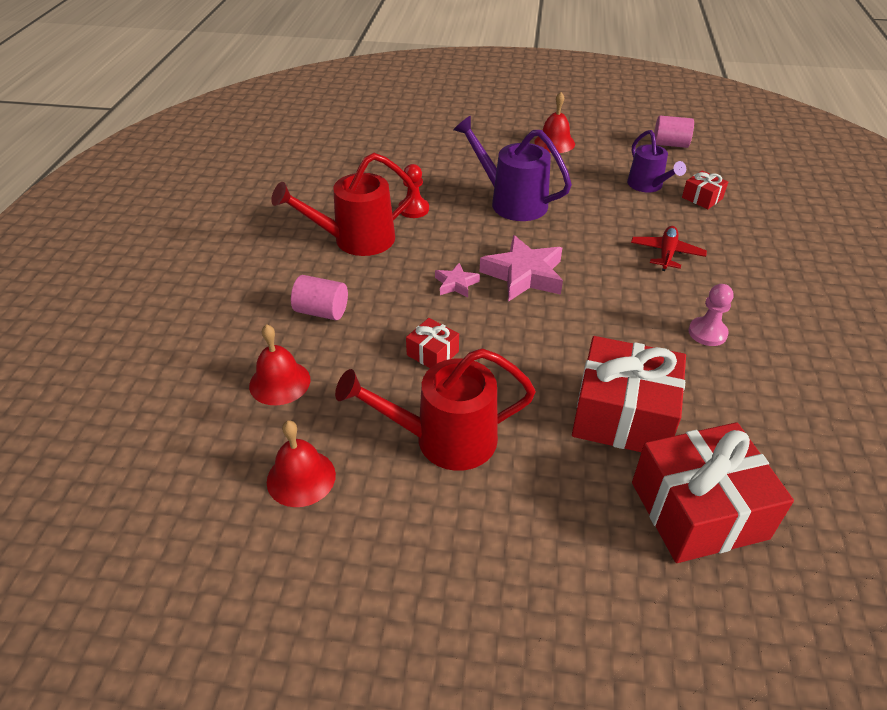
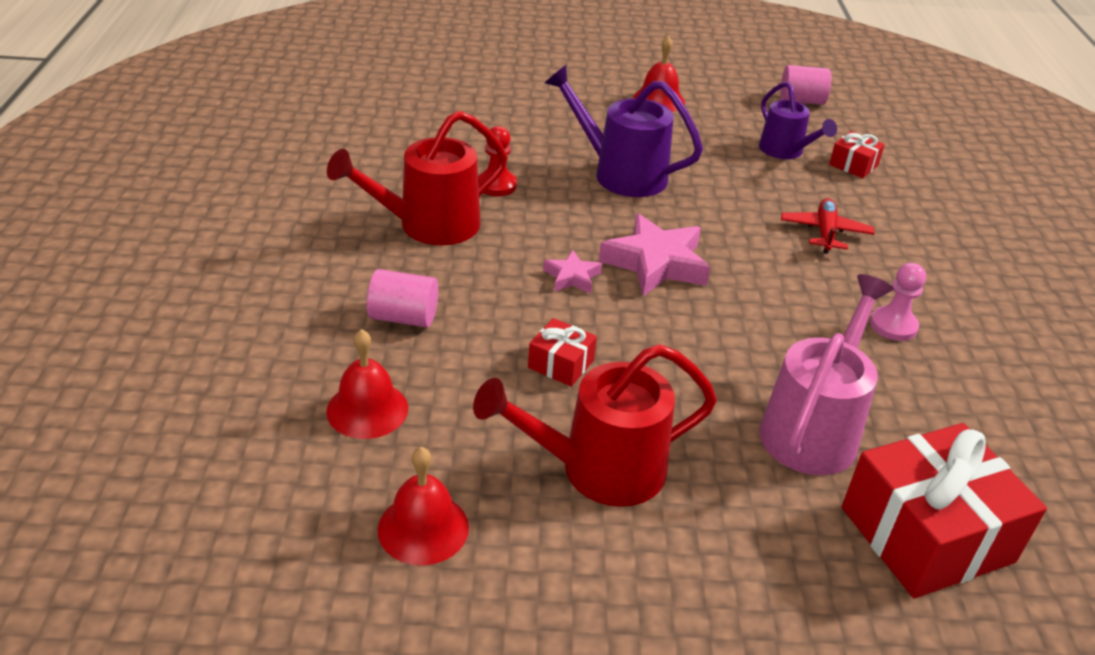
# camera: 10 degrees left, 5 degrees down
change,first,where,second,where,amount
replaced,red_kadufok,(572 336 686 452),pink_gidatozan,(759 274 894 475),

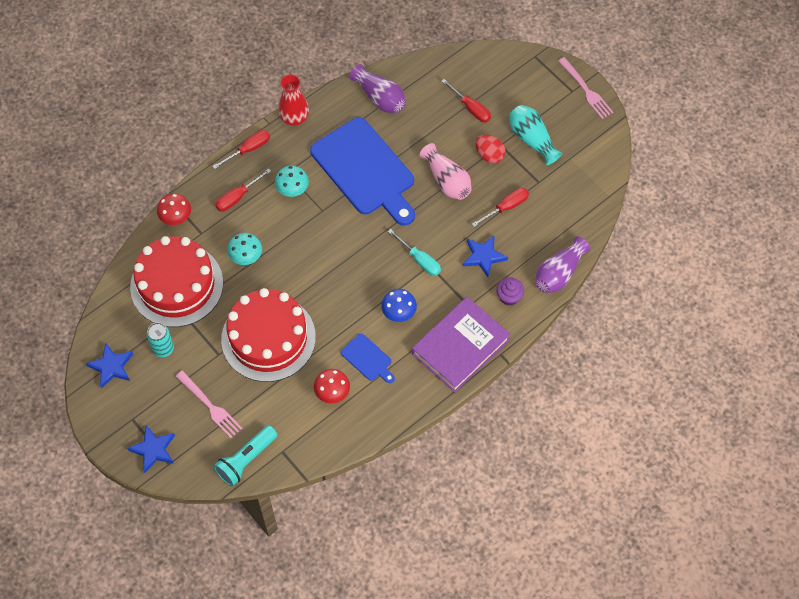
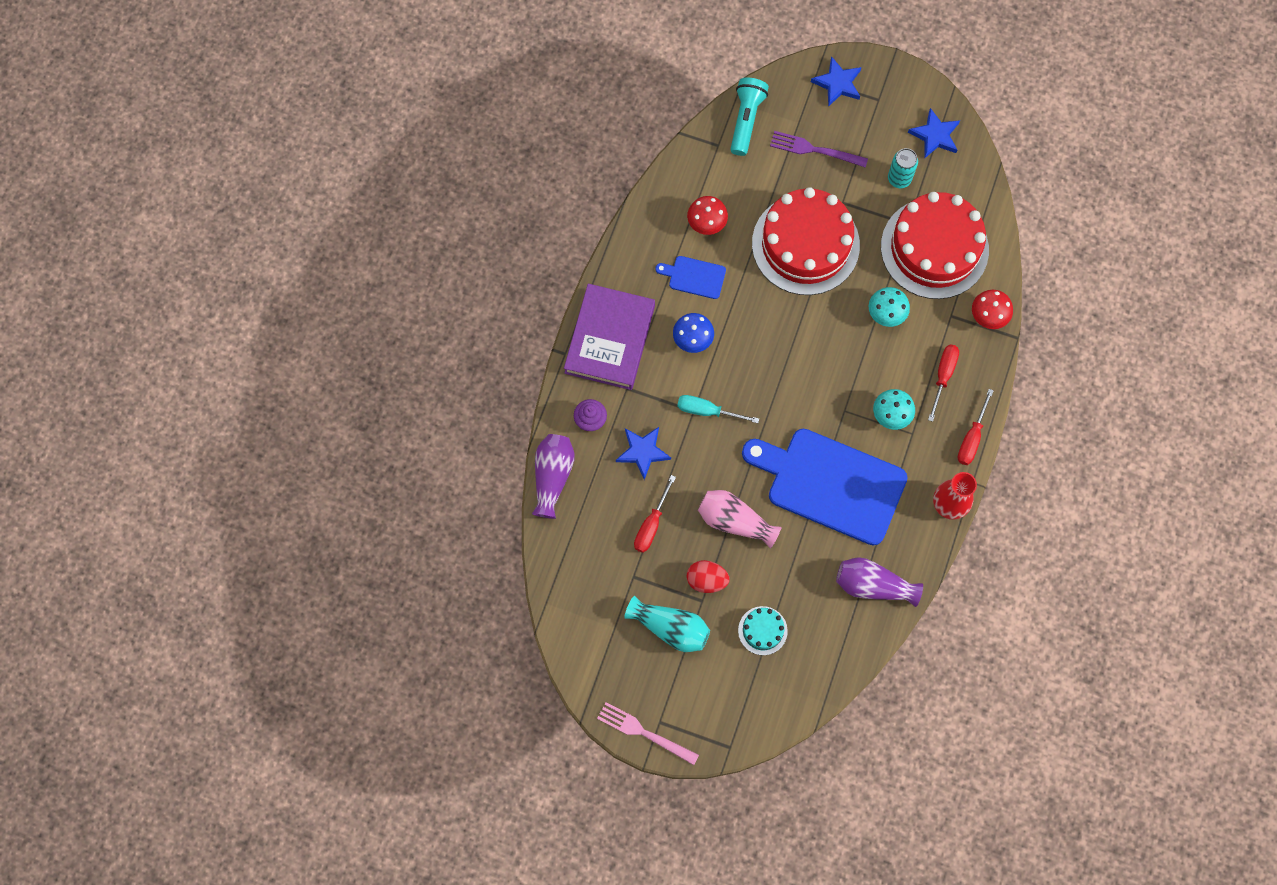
# camera: 150 degrees right, 10 degrees up
change,first,where,second,where,amount
replaced,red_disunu,(441 79 491 122),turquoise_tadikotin,(738 606 788 655),
recoloured,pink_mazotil,(175 371 243 438),purple_mazotil,(770 131 868 168),

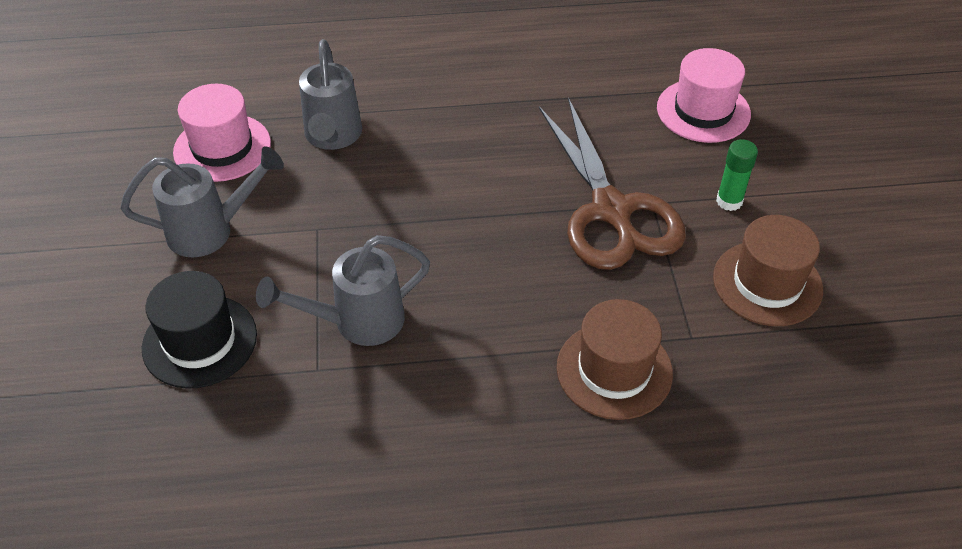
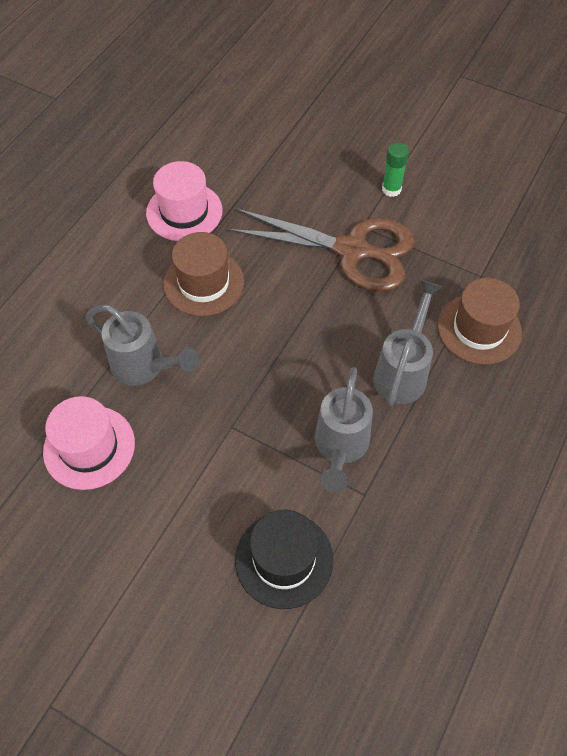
# camera: 55 degrees left, 10 degrees up
change,first,where,second,where,amount
moved,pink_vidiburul,(657 48 751 143),,(146 161 223 241),
moved,grey_gidatozan,(120 146 284 257),,(373 280 442 406),
moved,brown_vidiburul,(713 215 823 326),,(163 232 244 316),

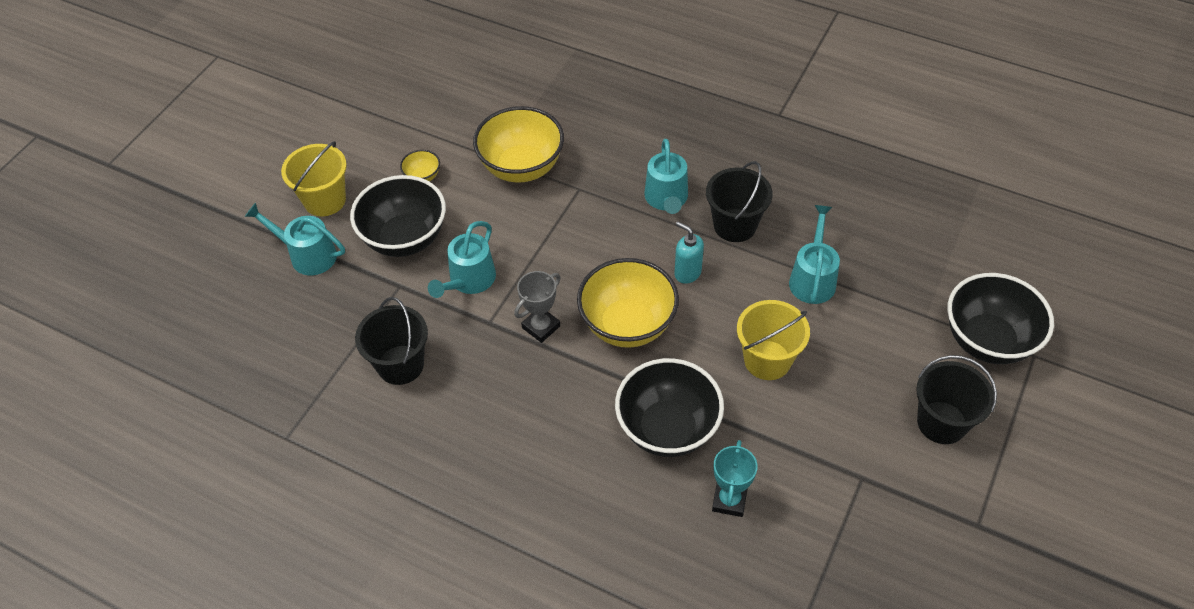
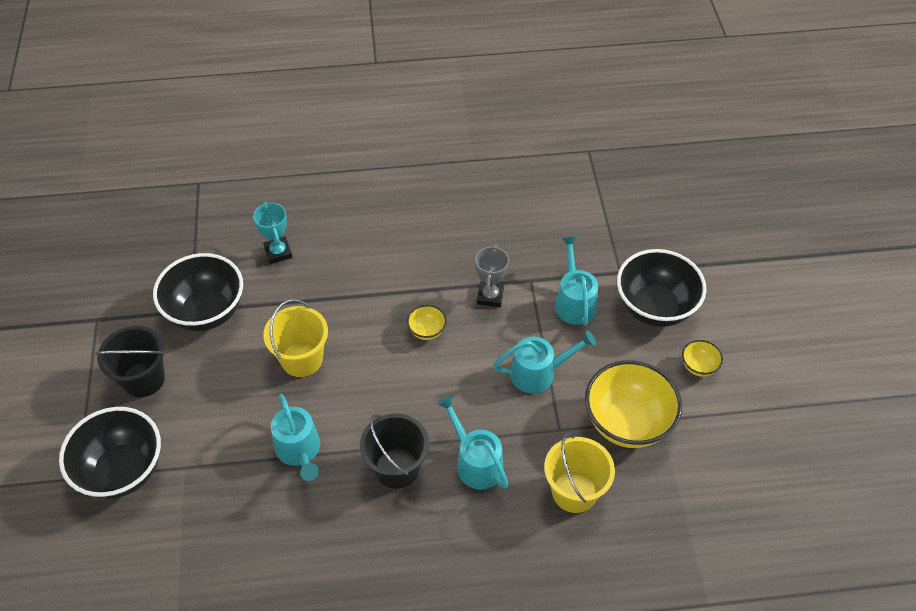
# camera: 145 degrees right, 0 degrees up
change,first,where,second,where,amount
moved,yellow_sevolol,(281 141 347 217),,(544 434 615 513),
moved,turquoise_gidatozan,(245 203 345 275),,(493 331 596 394),
removed,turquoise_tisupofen,(675 222 704 284),,,
resized,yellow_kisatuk,(577 258 679 348),,(407 305 447 340),x0.45
removed,black_sevolol,(355 297 428 385),,,
moved,black_kisatuk,(615 358 724 457),,(153 253 243 331),

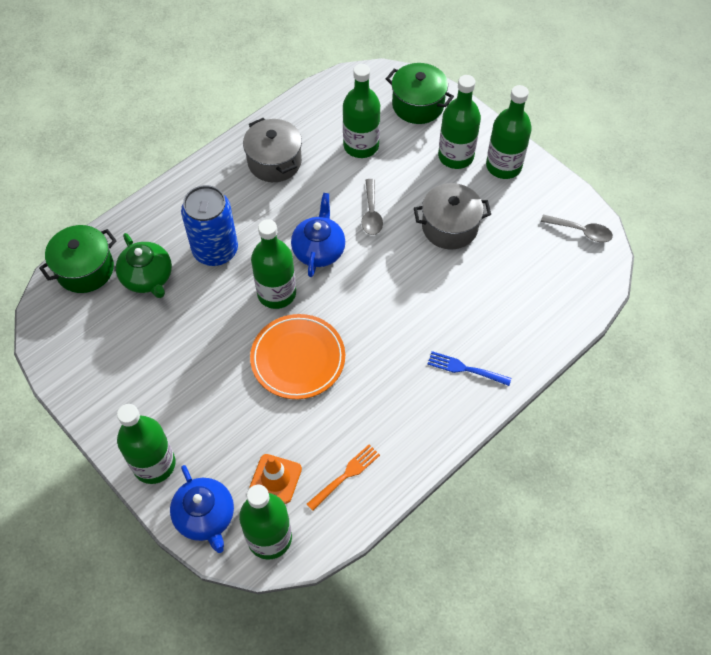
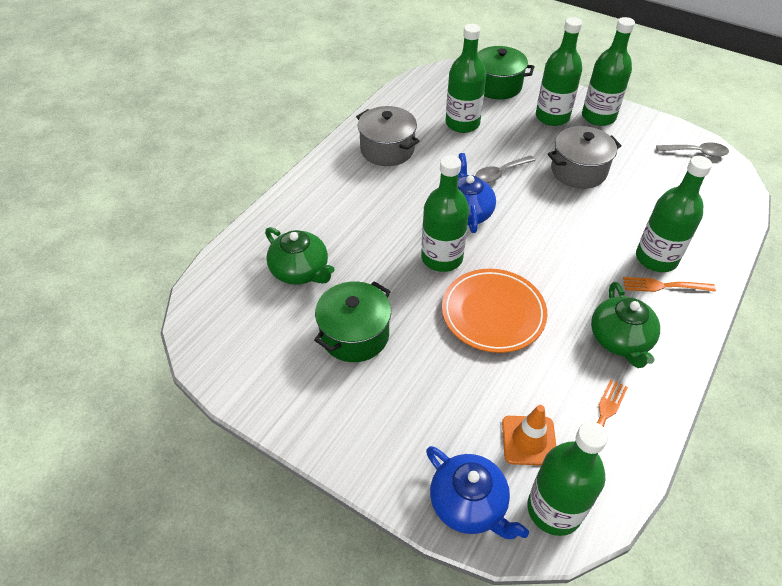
# camera: 15 degrees left, 10 degrees down
change,first,where,second,where,amount
turned,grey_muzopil,(362 179 383 235),,(475 155 535 183),75 degrees clockwise
removed,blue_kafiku,(181 185 238 266),,,
moved,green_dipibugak,(39 225 117 293),,(314 281 391 362),
recoloured,blue_mazotil,(428 351 512 386),orange_mazotil,(623 277 716 292),
moved,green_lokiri,(117 404 175 484),,(636 156 712 272),
added,,,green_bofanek,(591 282 660 368),

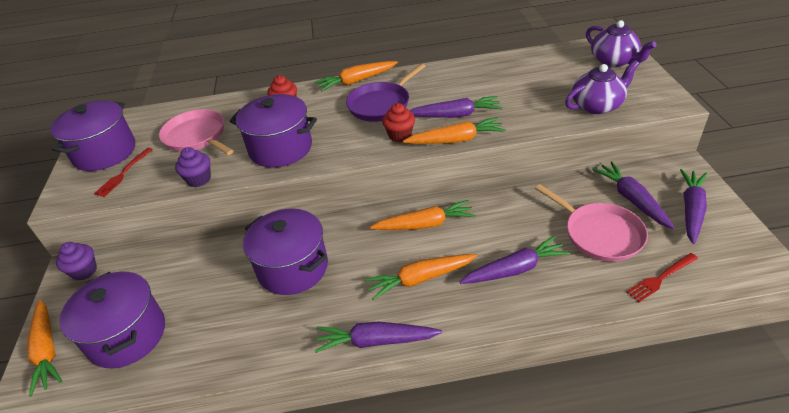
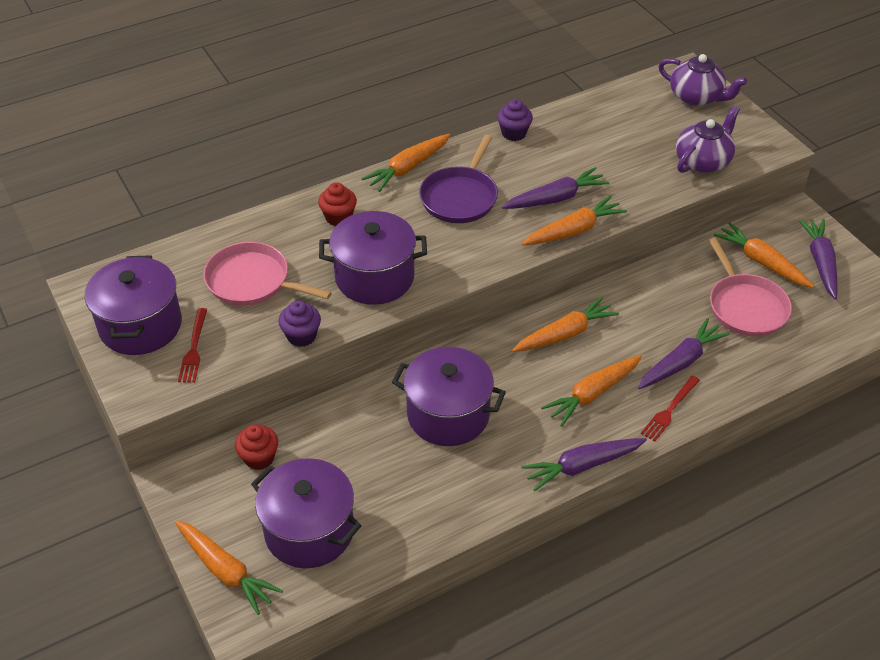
# camera: 25 degrees left, 5 degrees up
change,first,where,second,where,amount
moved,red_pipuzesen,(382 103 415 142),,(235 424 278 470),
recoloured,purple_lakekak,(592 162 675 229),orange_lakekak,(714 222 814 288),
turned,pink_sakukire,(535 184 648 262),,(708 238 792 337),45 degrees clockwise
moved,purple_pipuzesen,(56 242 97 281),,(497 99 533 141),
moved,red_mazotil,(626 253 698 302),,(641 375 700 441),

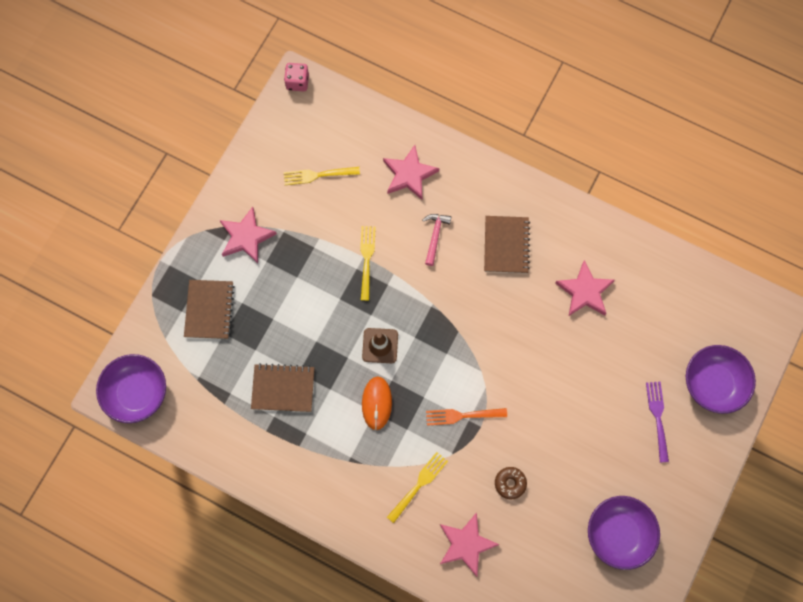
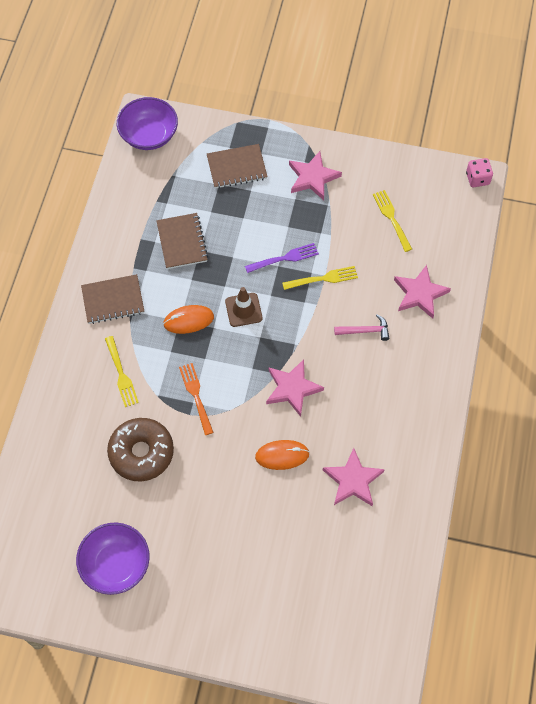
# camera: 75 degrees right, 10 degrees down
change,first,where,second,where,amount
moved,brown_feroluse,(484 216 530 274),,(81 274 144 324),
removed,purple_kisatuk,(686 345 756 414),,,
moved,purple_mazotil,(646 381 669 462),,(245 243 319 273),
turned,yellow_mazotil,(387 452 448 523),,(105 336 139 407),45 degrees clockwise
resized,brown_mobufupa,(495 467 527 500),,(107 418 174 482),x2.08
moved,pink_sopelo,(440 512 500 577),,(266 359 324 417),
added,,,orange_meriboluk,(255 440 309 470),

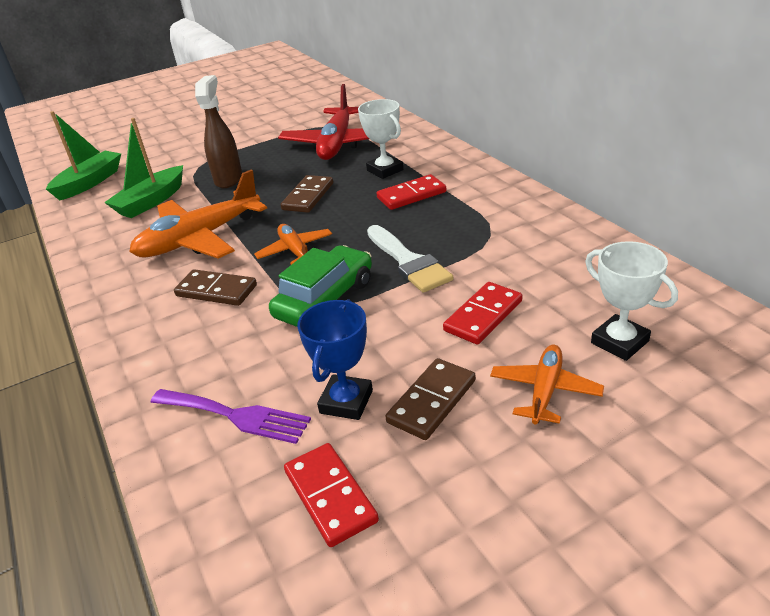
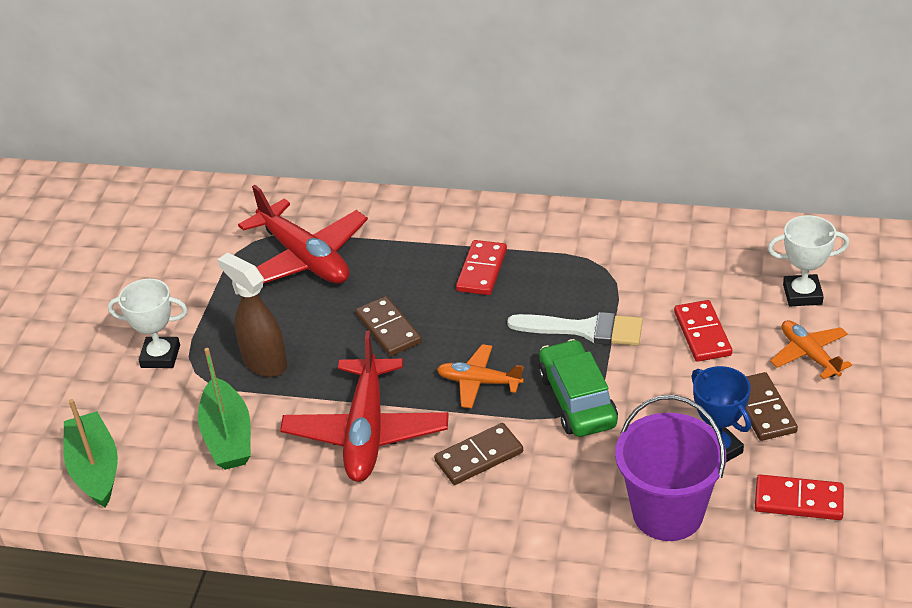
# camera: 50 degrees left, 5 degrees up
change,first,where,second,where,amount
moved,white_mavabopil,(358 99 403 179),,(108 279 188 368),
recoloured,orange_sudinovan,(129 170 267 258),red_sudinovan,(280 331 449 482),
replaced,purple_mazotil,(150 389 311 444),purple_sevolol,(615 395 726 541),

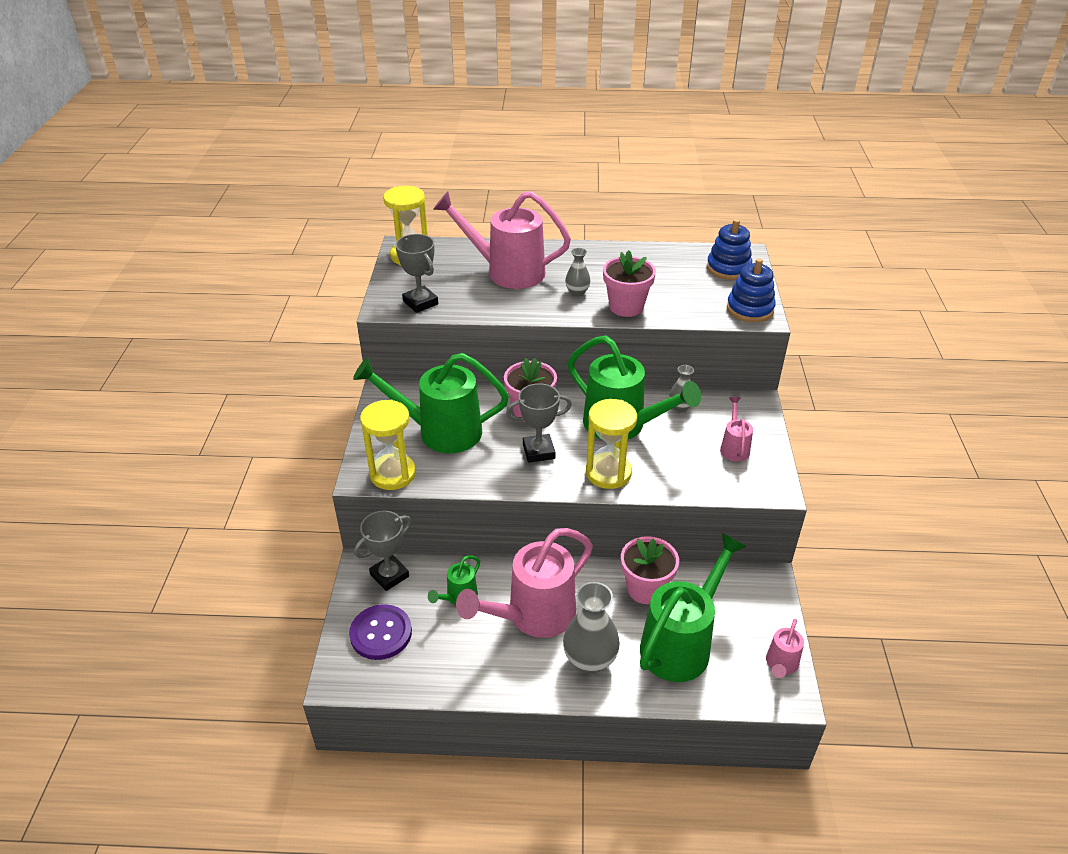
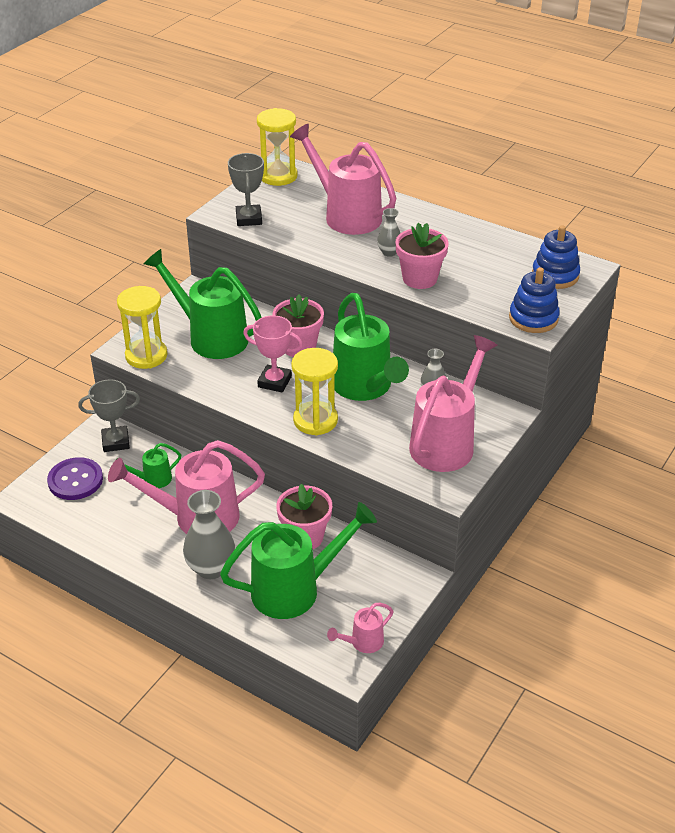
# camera: 30 degrees right, 0 degrees up
change,first,where,second,where,amount
recoloured,grey_mavabopil,(506 383 572 463),pink_mavabopil,(243 315 303 393),
resized,pink_gidatozan,(720 397 753 462),,(409 335 497 472),x2.14

